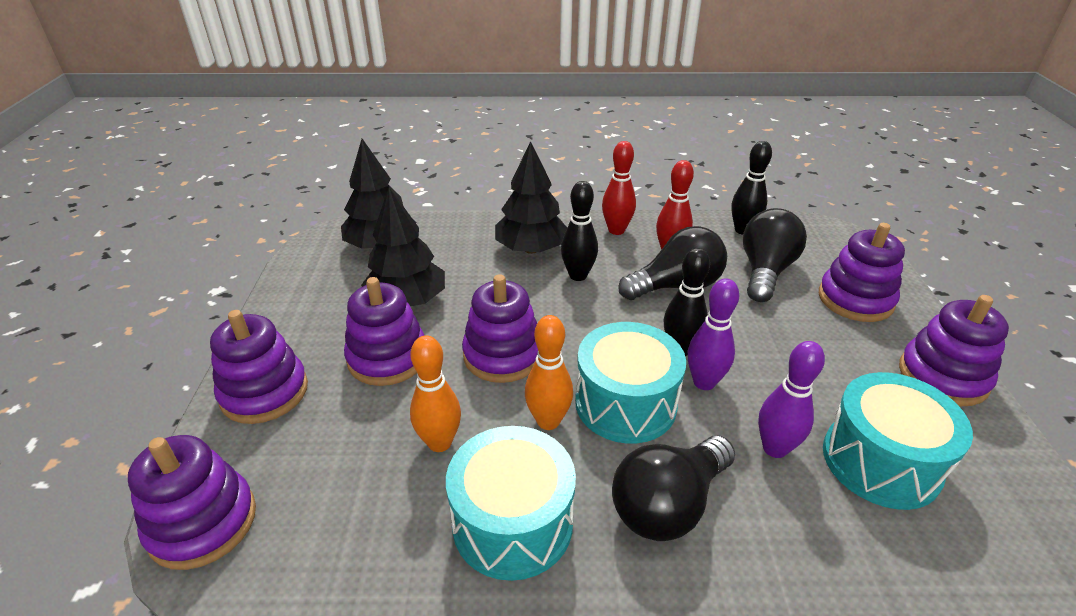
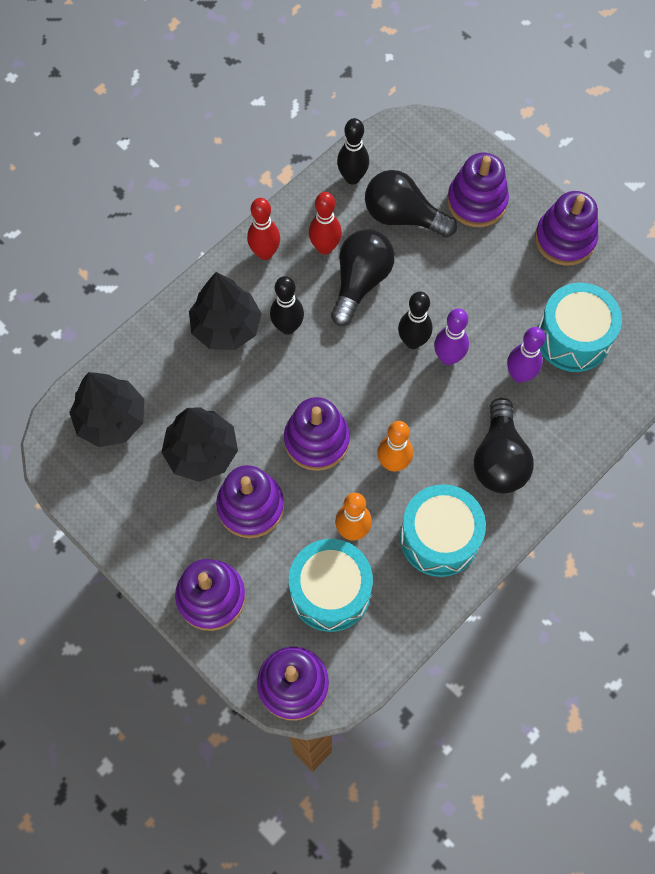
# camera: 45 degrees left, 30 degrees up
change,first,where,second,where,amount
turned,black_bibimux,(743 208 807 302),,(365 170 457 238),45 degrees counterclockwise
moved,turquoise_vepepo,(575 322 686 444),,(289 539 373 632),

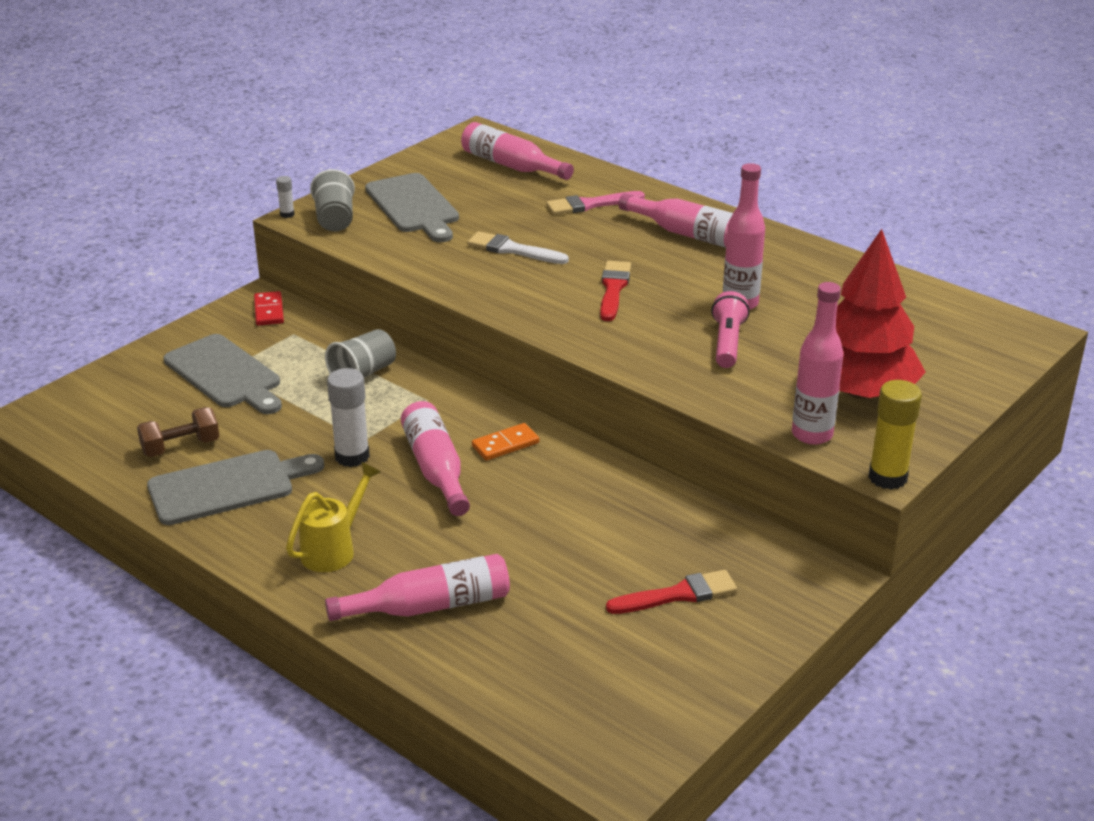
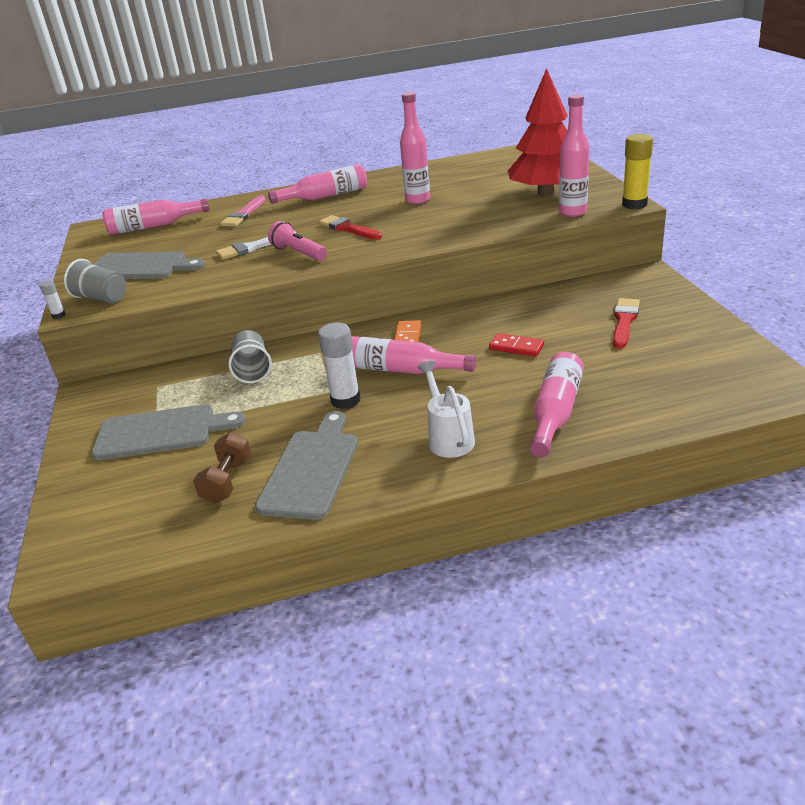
# camera: 50 degrees left, 0 degrees up
change,first,where,second,where,amount
moved,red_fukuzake,(254 291 284 326),,(489 333 544 357),
moved,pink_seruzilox,(711 291 750 368),,(268 221 327 261),
recoloured,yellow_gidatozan,(286 462 381 572),white_gidatozan,(417 361 475 458),

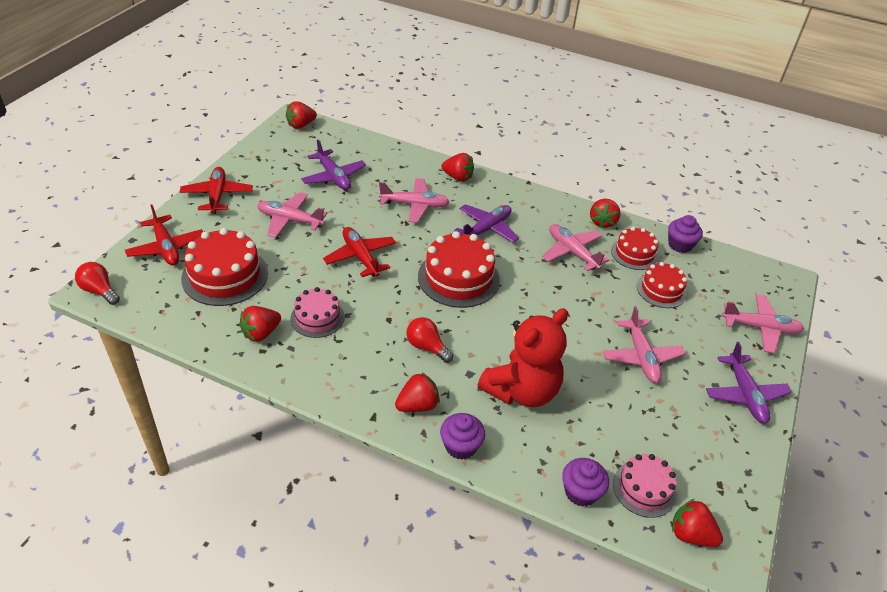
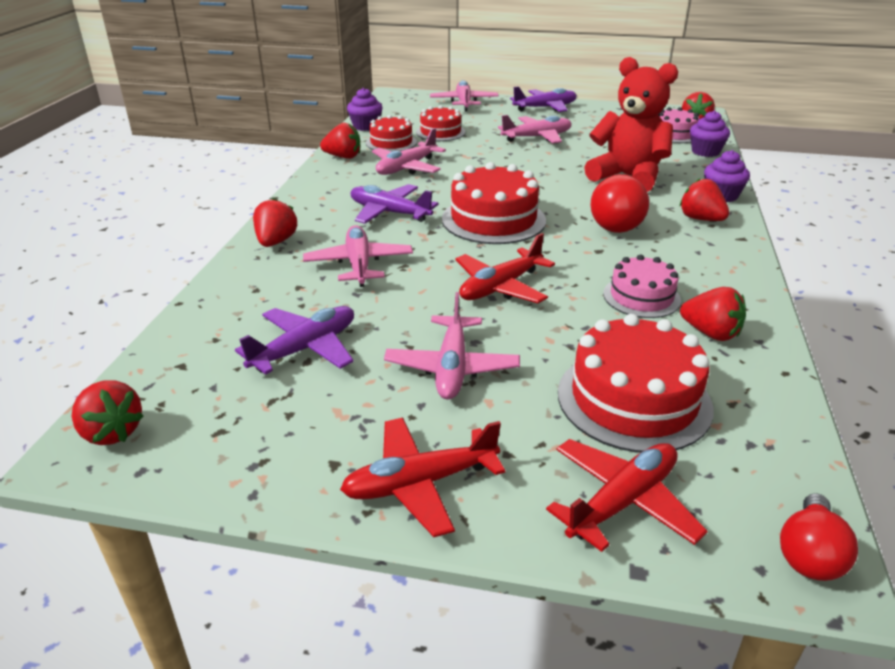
# camera: 100 degrees left, 10 degrees down
change,first,where,second,where,amount
resized,red_bibimux,(406 317 453 363),,(590 174 649 233),x1.51

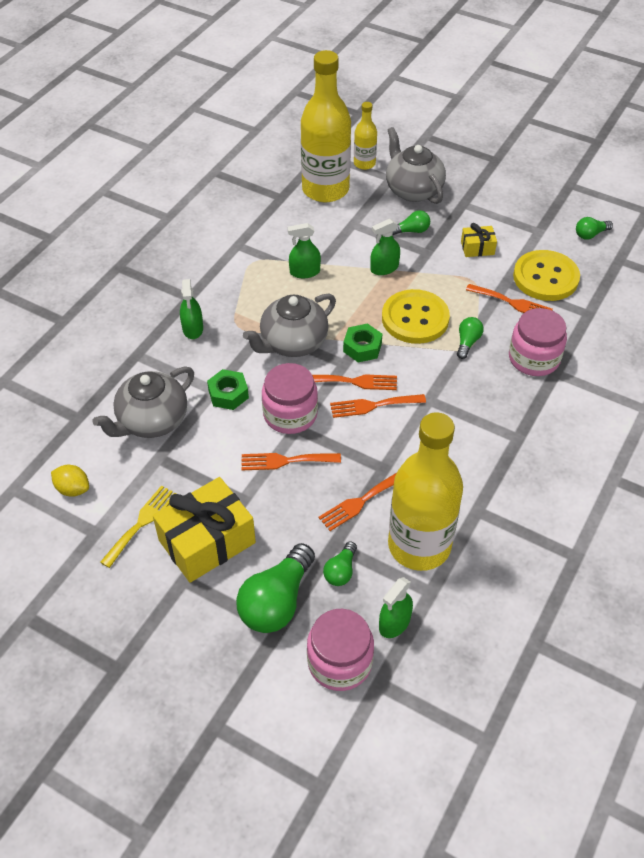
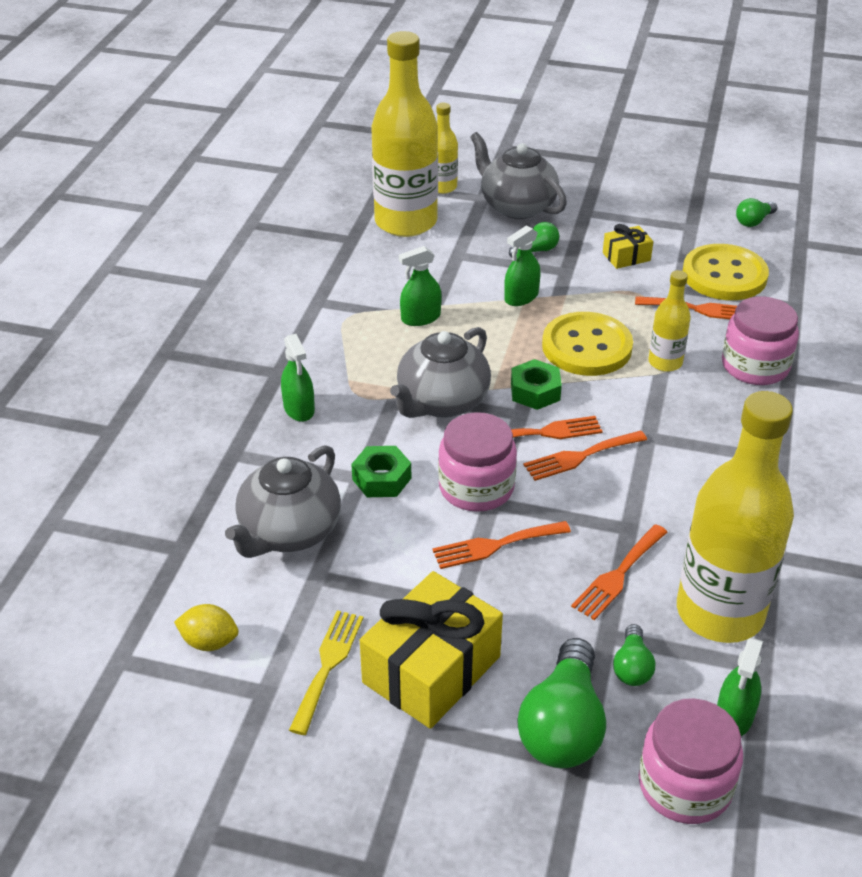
# camera: 15 degrees left, 10 degrees down
change,first,where,second,where,amount
replaced,green_bibimux,(457 317 484 359),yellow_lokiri,(648 270 691 372),

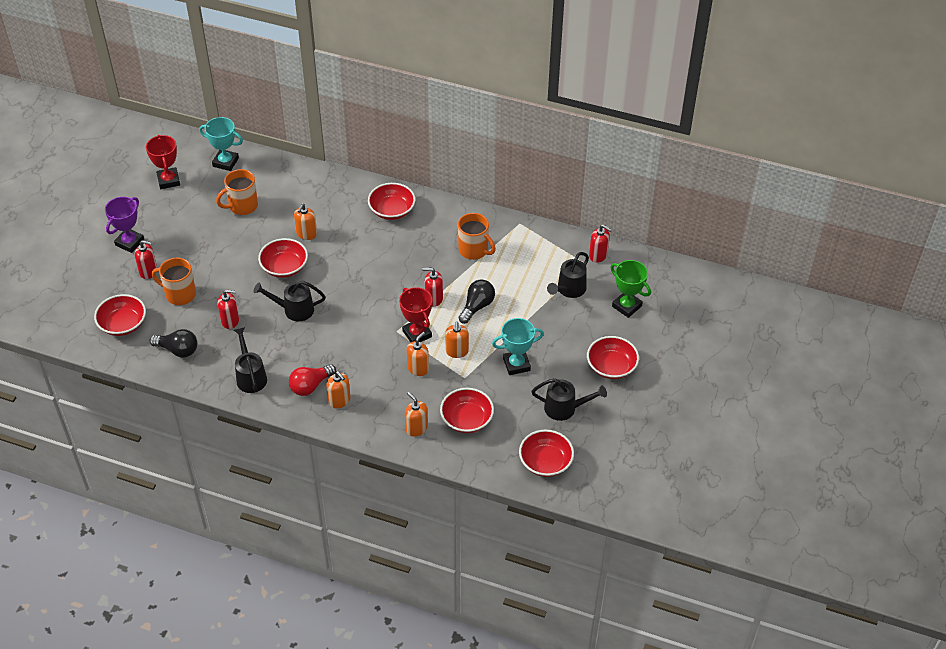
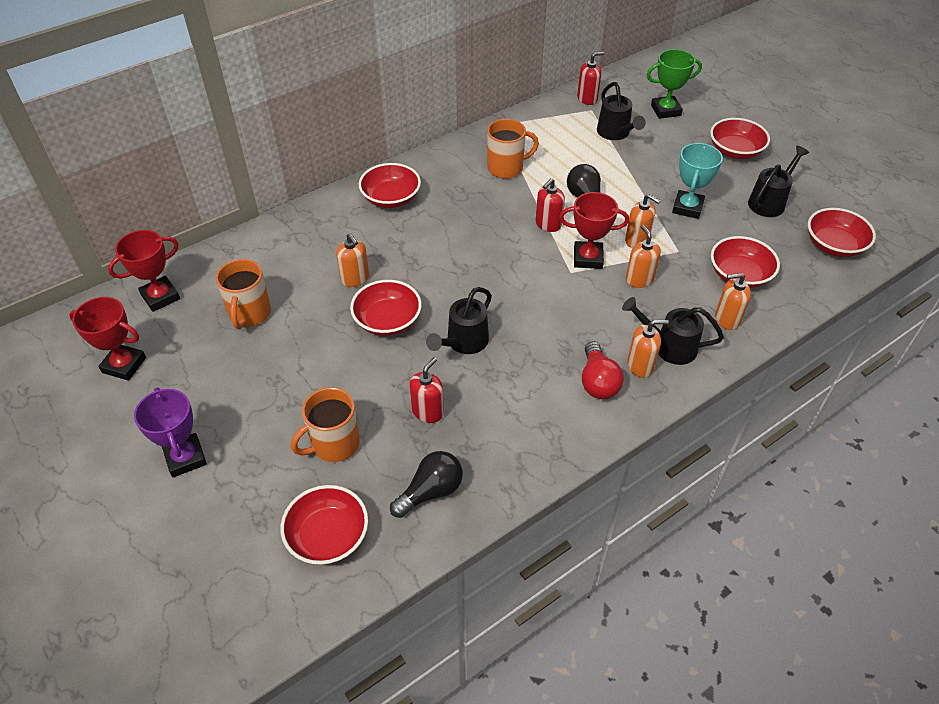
# camera: 55 degrees left, 0 degrees up
change,first,where,second,where,amount
recoloured,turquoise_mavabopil,(199 117 243 171),red_mavabopil,(108 230 180 312),
removed,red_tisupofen,(135 240 157 279),,,
moved,black_gidatozan,(234 327 267 393),,(622 297 724 365),

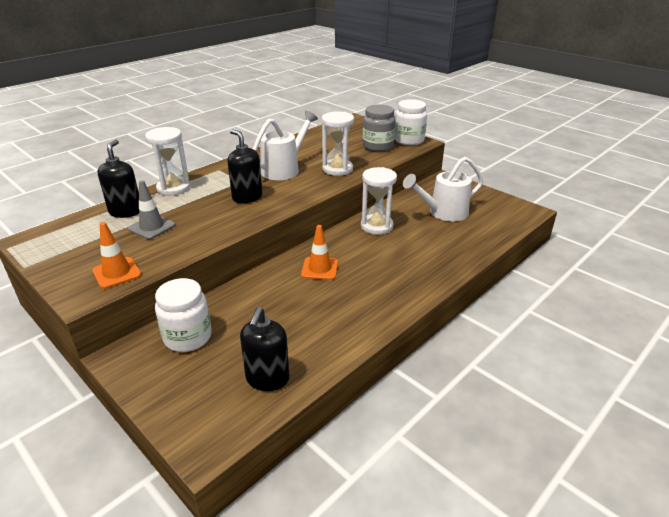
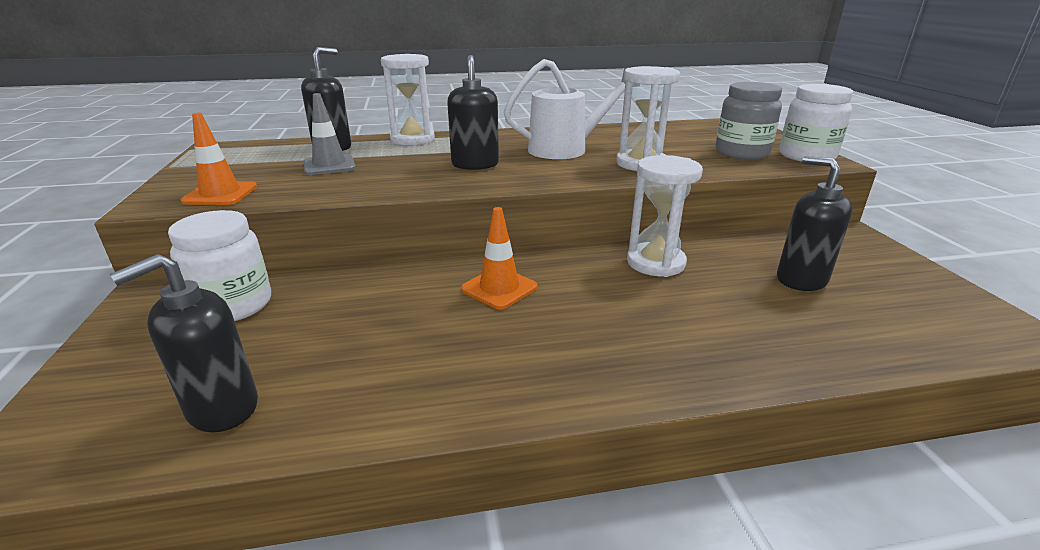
# camera: 35 degrees right, 5 degrees down
change,first,where,second,where,amount
replaced,white_gidatozan,(403 157 483 222),black_tisupofen,(777 156 853 291),

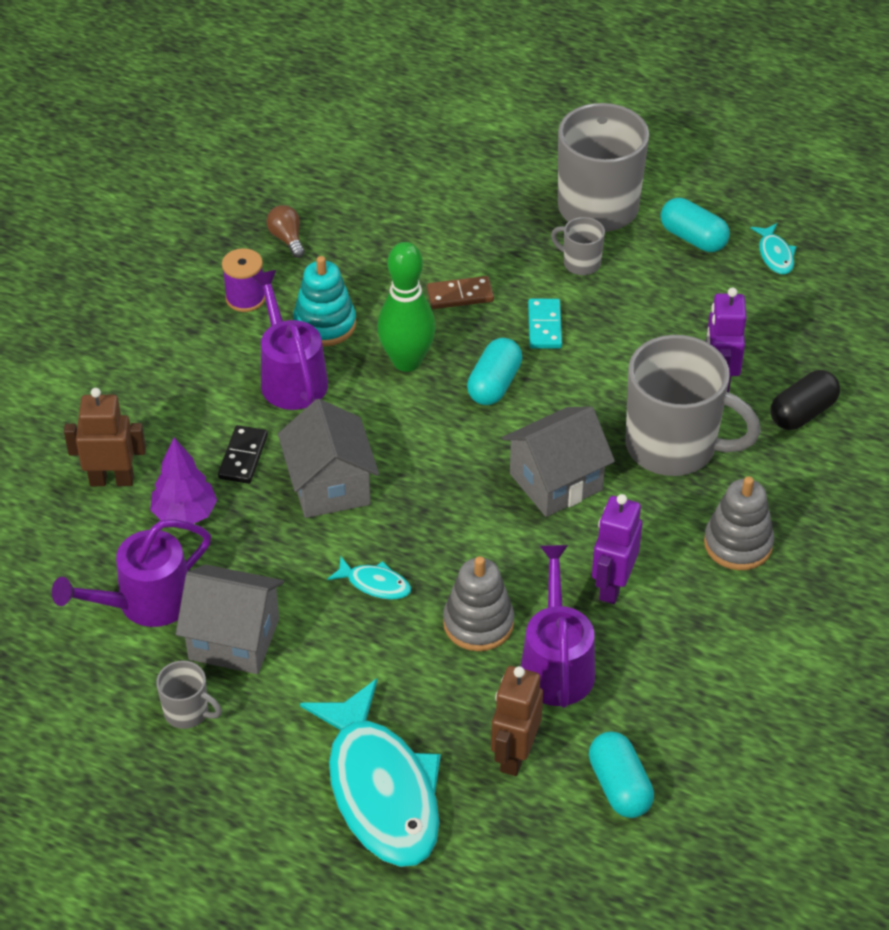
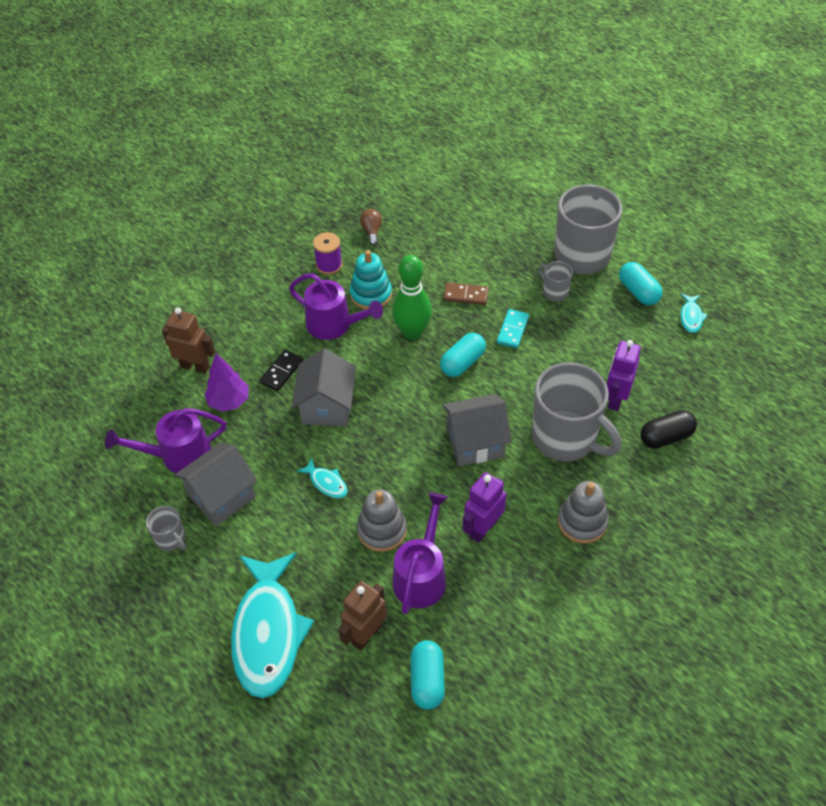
# camera: 20 degrees right, 5 degrees up
change,first,where,second,where,amount
turned,purple_gidatozan,(252 270 328 410),,(289 273 383 340),120 degrees clockwise
turned,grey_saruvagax,(176 564 284 674),,(175 443 257 526),75 degrees counterclockwise

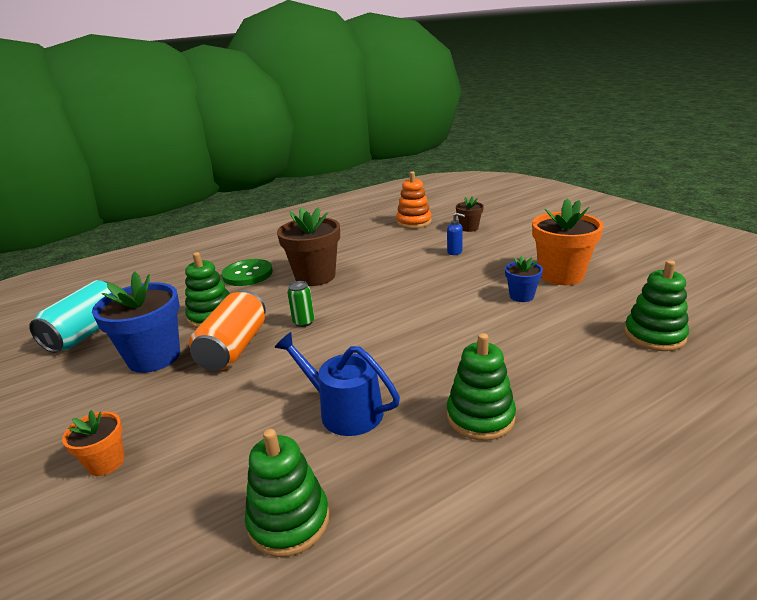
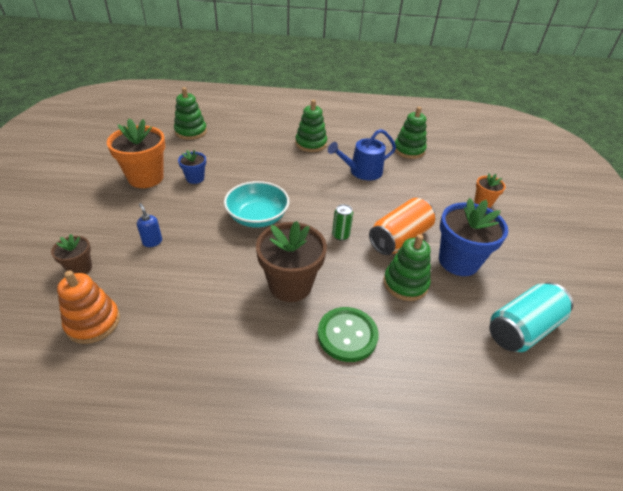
# camera: 150 degrees left, 15 degrees up
change,first,where,second,where,amount
turned,blue_gidatozan,(274 332 400 436),,(328 129 396 180),90 degrees clockwise
added,,,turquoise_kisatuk,(224 181 289 228),

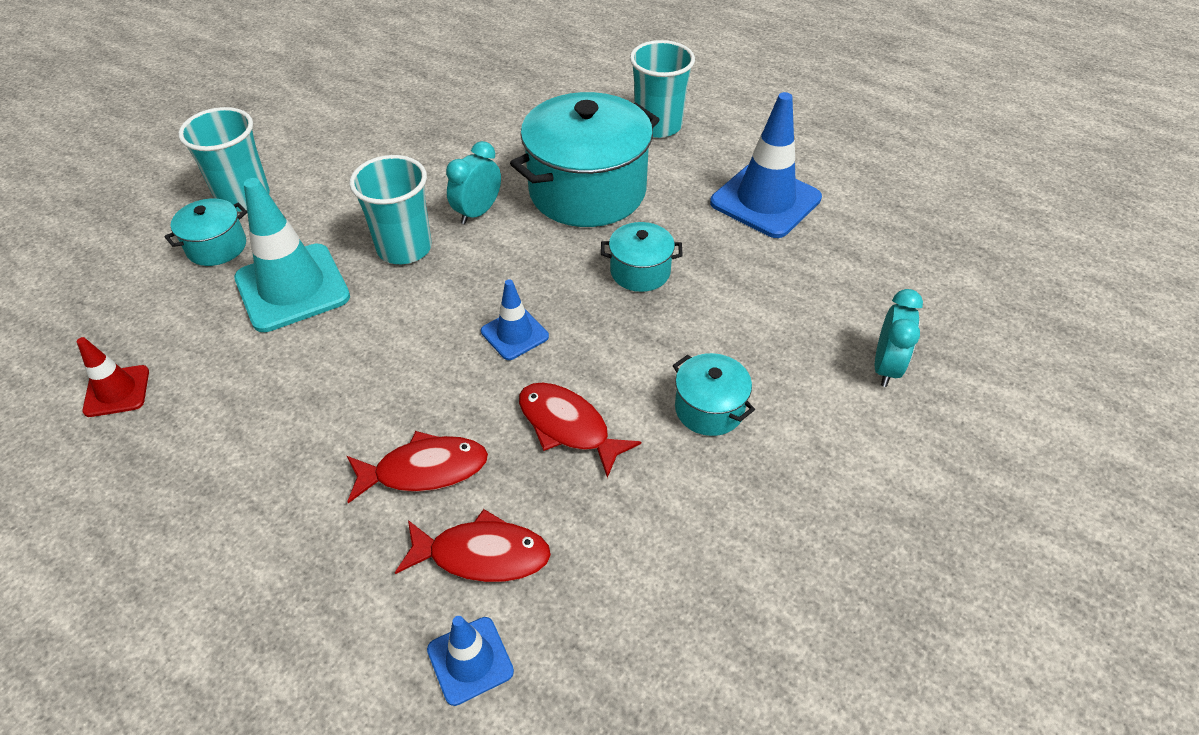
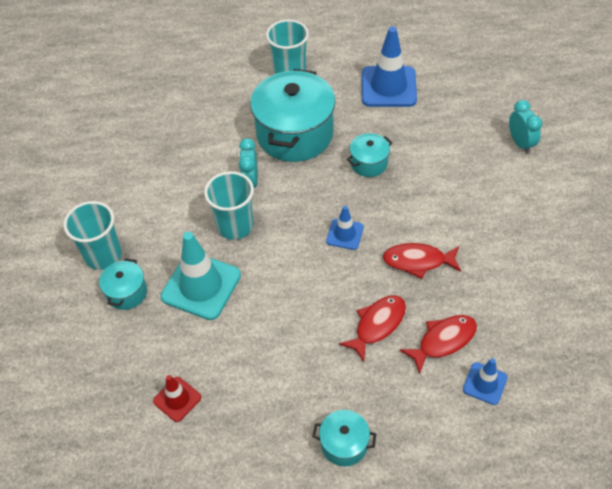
# camera: 35 degrees left, 5 degrees up
change,first,where,second,where,amount
moved,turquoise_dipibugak,(673 353 755 436),,(312 410 377 466),

